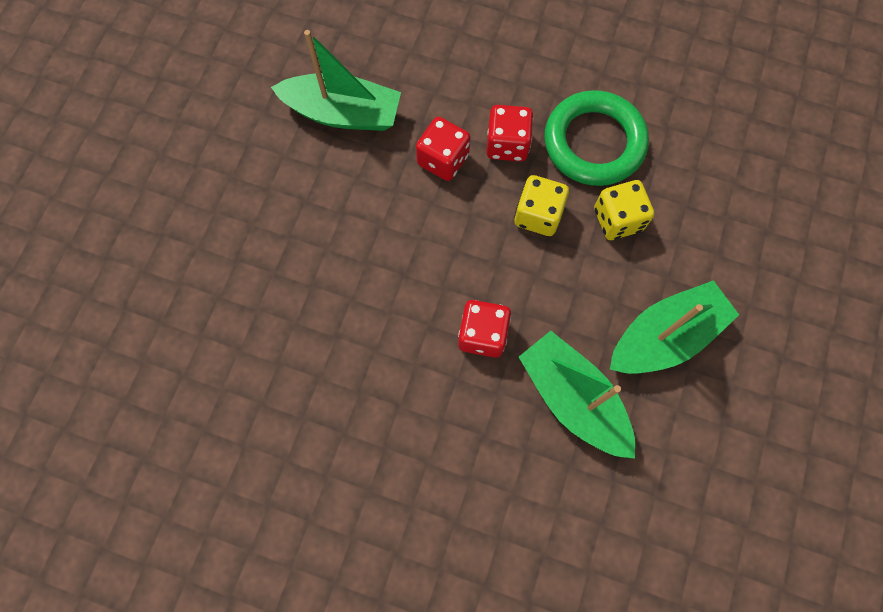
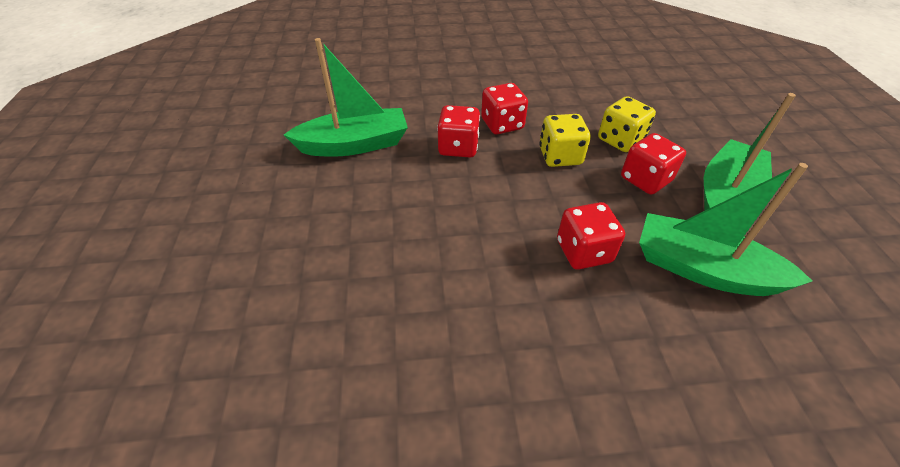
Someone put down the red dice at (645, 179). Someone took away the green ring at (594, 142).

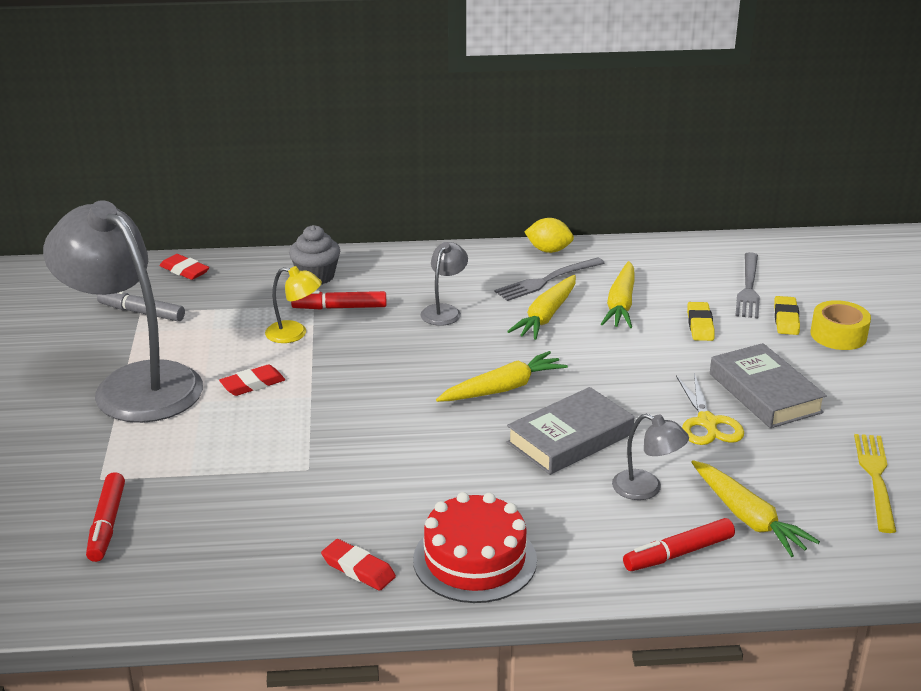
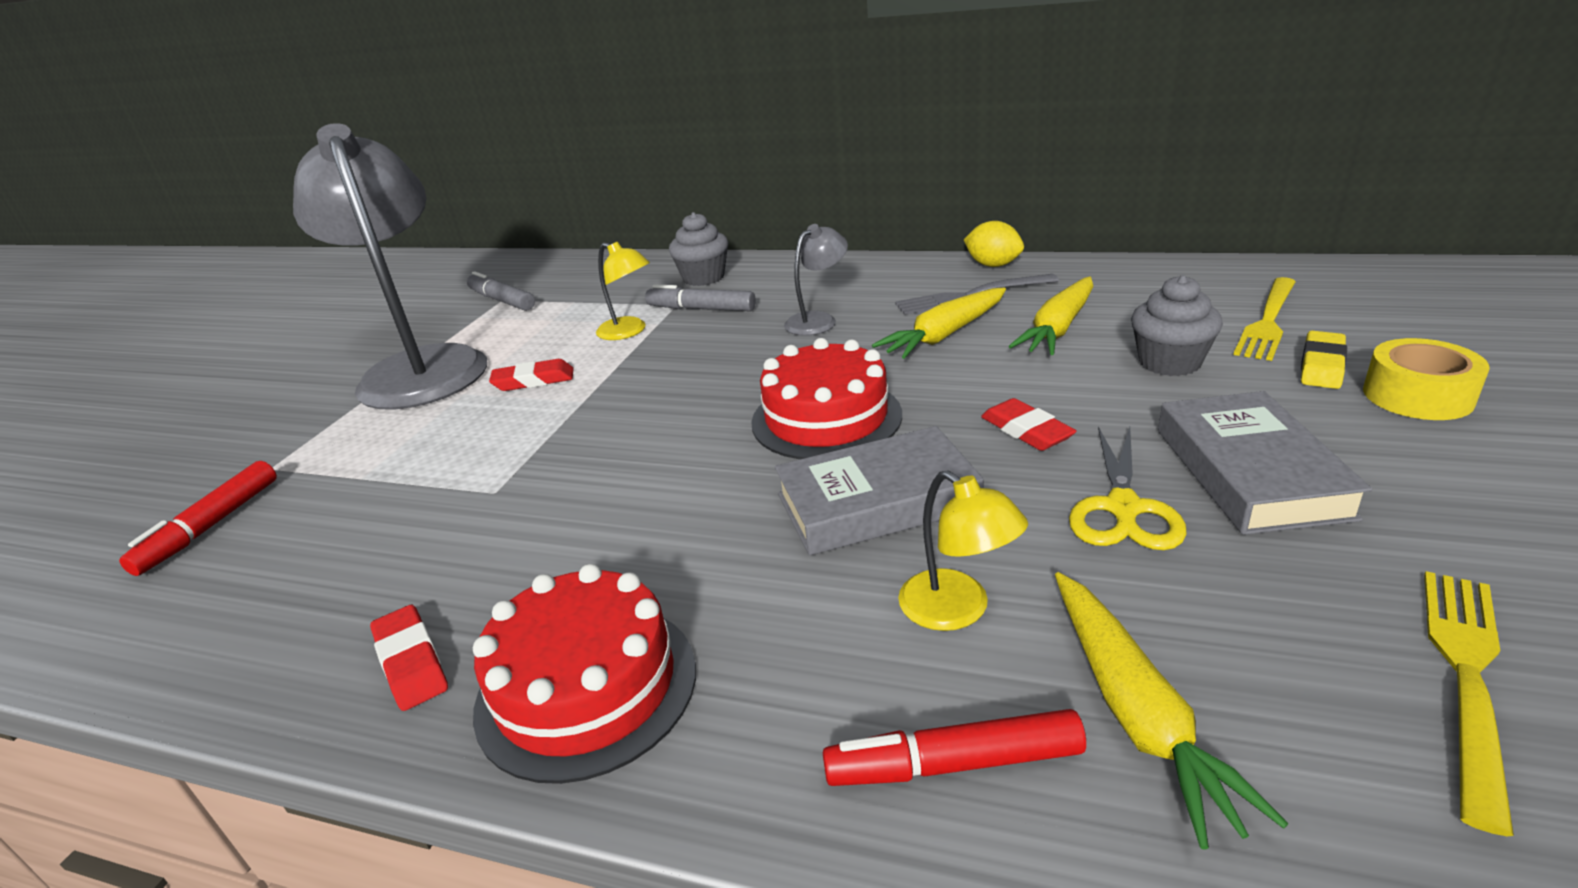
Someone repainted the red marker at (339, 307), which became the grey marker at (701, 309). Someone swapped the yellow carrot at (503, 388) for the red cake at (826, 418). Someone repainted the grey lamp at (646, 489), which became the yellow lamp at (957, 610). Someone carried the red eraser from (184, 271) to (1026, 431). Someone swapped the yellow eraser at (700, 325) for the grey cupcake at (1169, 362). Someone repainted the grey fork at (748, 288), which became the yellow fork at (1267, 321).

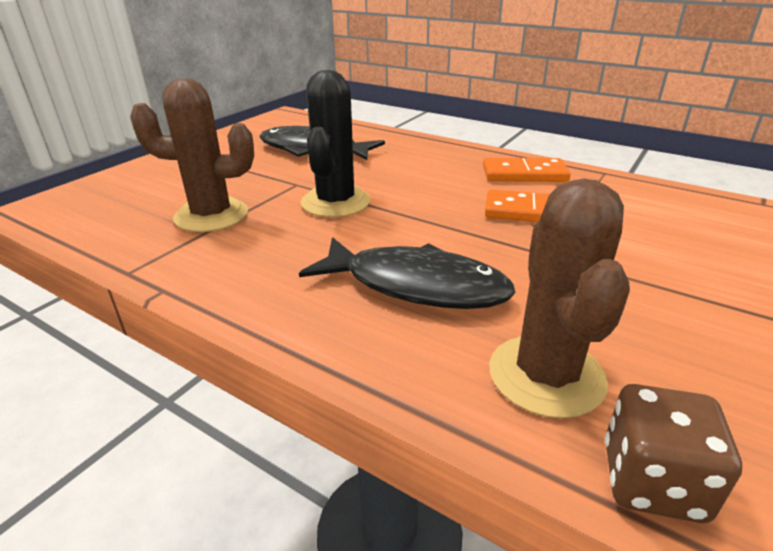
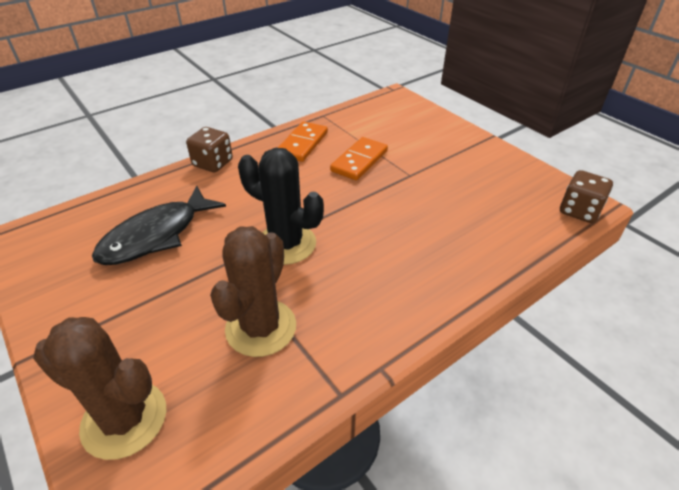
Someone carried the brown cactus from (546, 375) to (124, 419). Someone put down the brown dice at (213, 163). Someone took away the black fish at (416, 285).

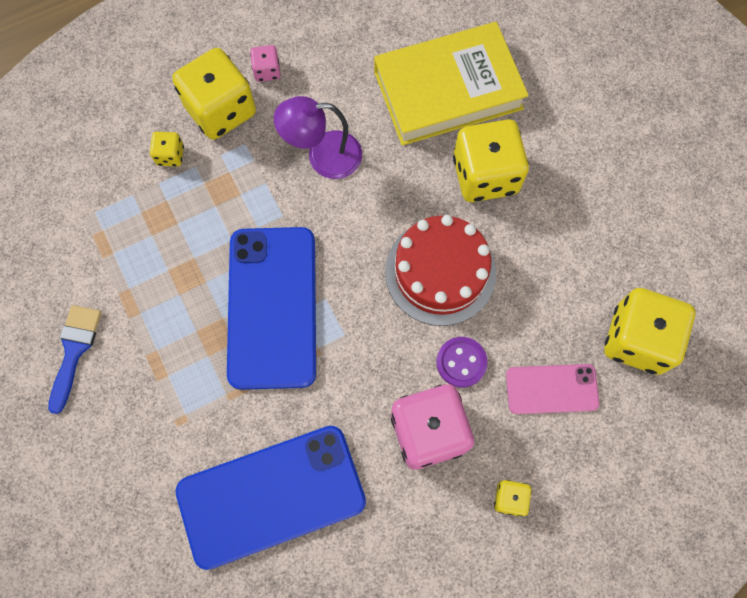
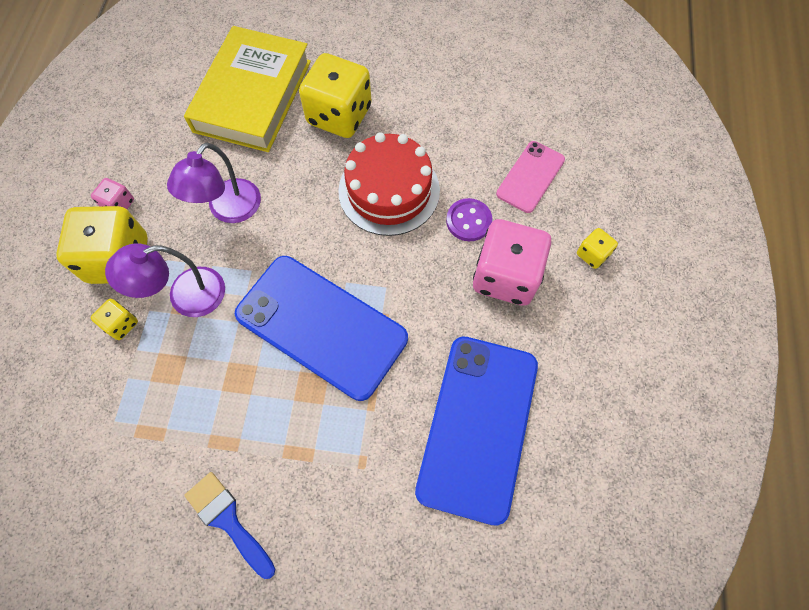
Someone put down the purple lamp at (185, 296). Someone took away the yellow dice at (637, 339).

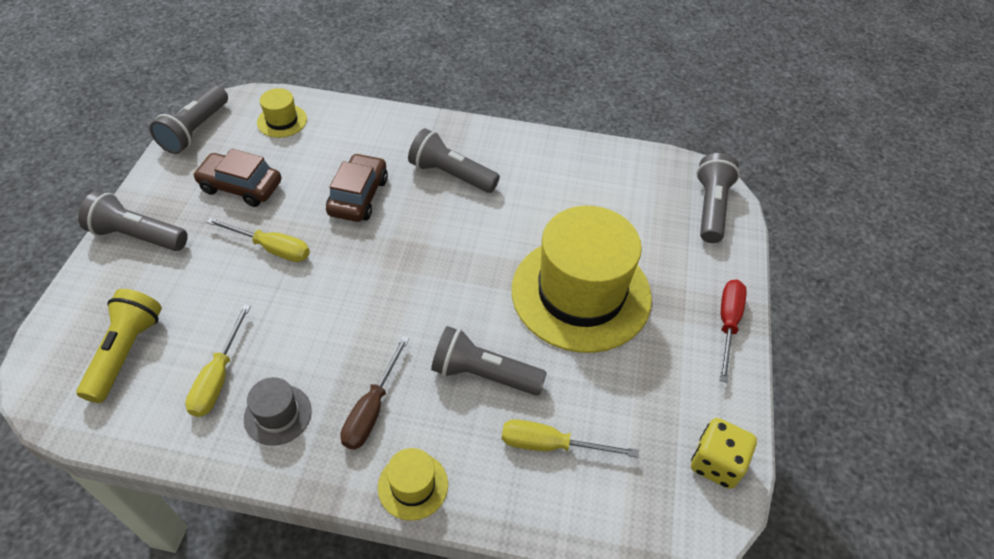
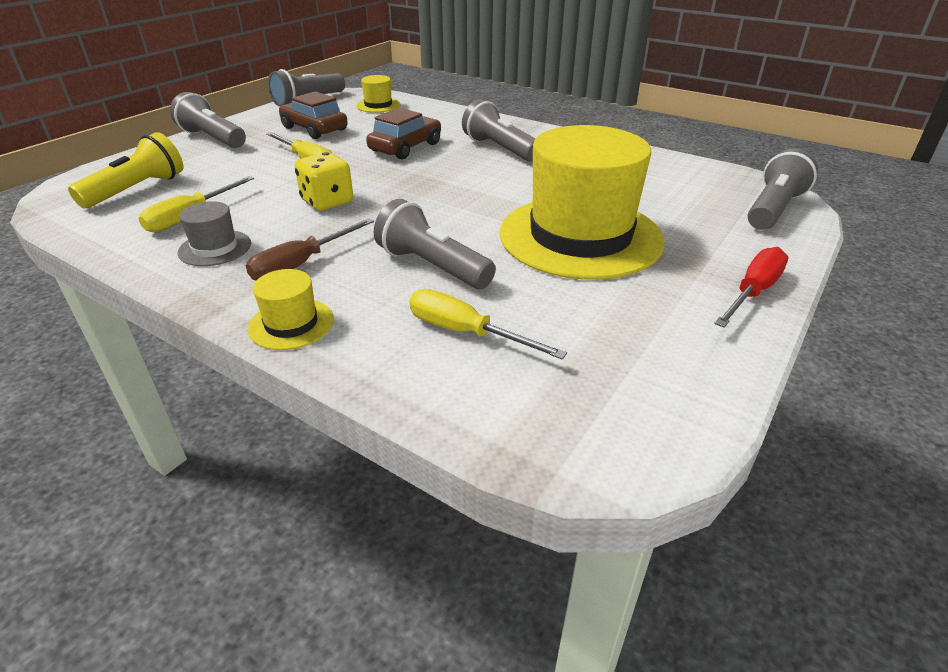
Someone carried the yellow dice from (716, 463) to (327, 202).

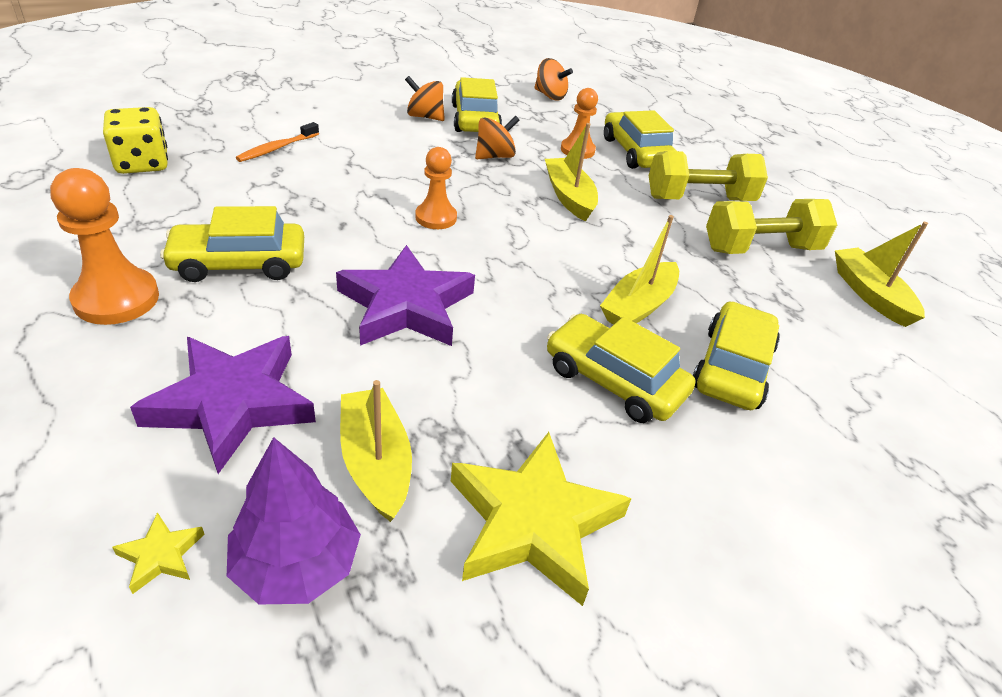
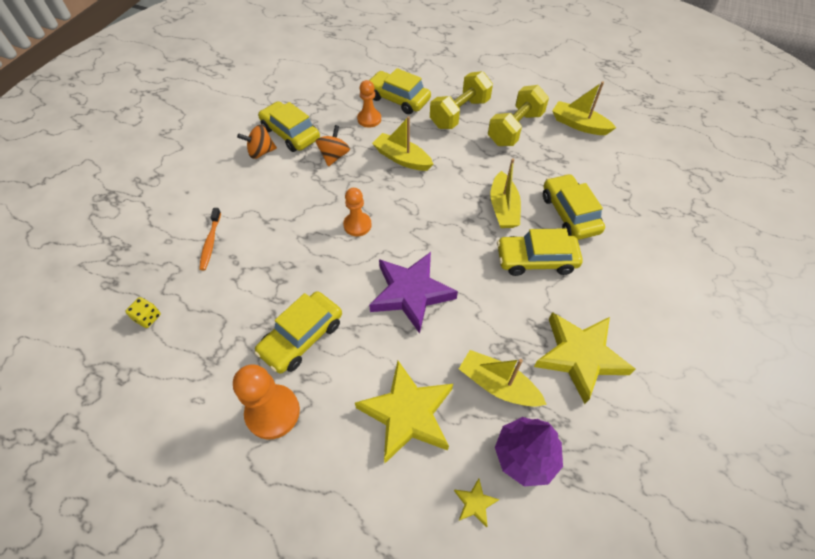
Someone scaled the yellow dice at (142, 163) by 0.55. Someone repainted the purple star at (232, 404), which became the yellow star at (407, 414). Someone took away the orange spinning top at (550, 96).

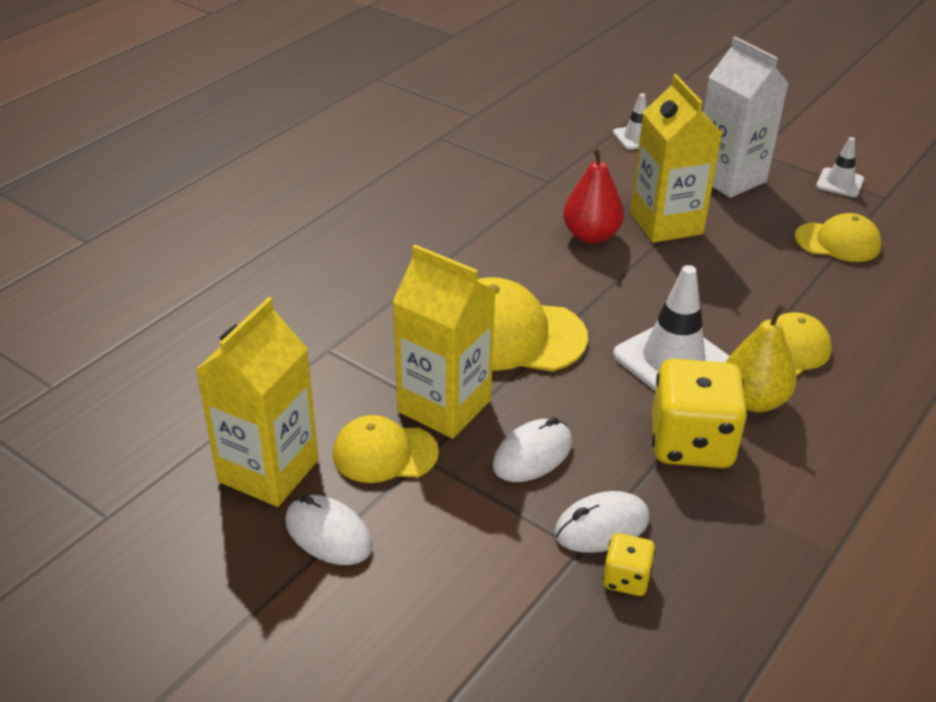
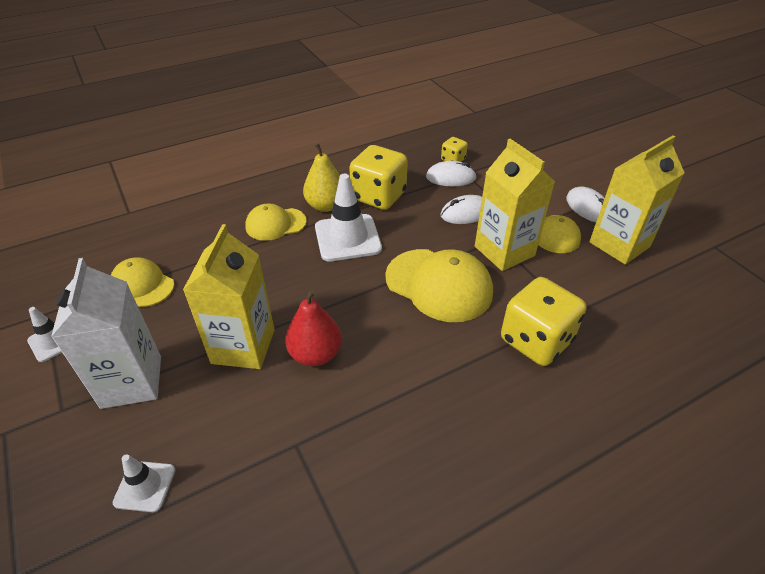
Someone put down the yellow dice at (536, 340).

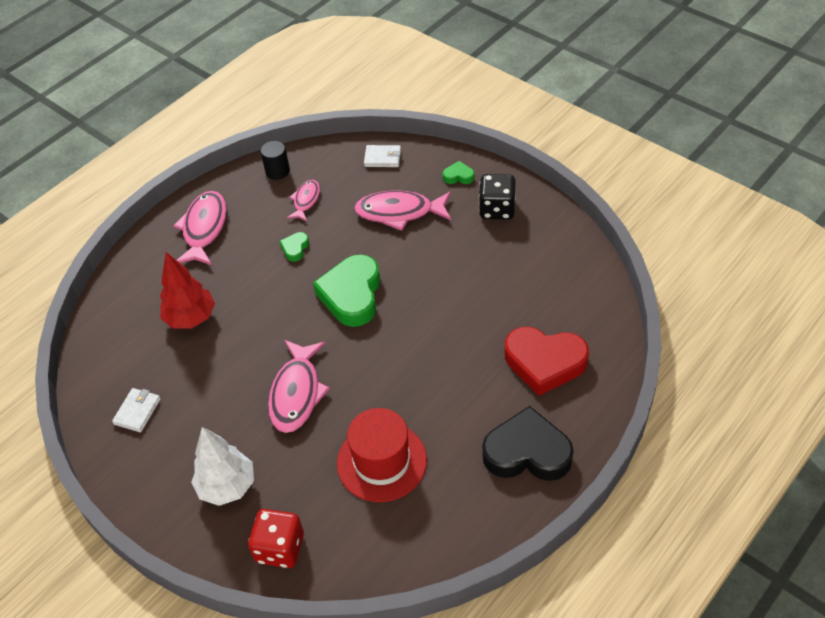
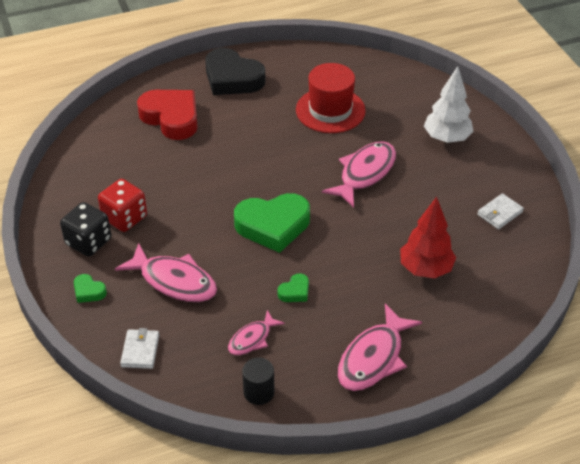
Someone carried the red dice from (280, 548) to (125, 218). Someone rotated the white wallet at (382, 158) by 60 degrees clockwise. Someone rotated the green heart at (352, 295) by 45 degrees clockwise.

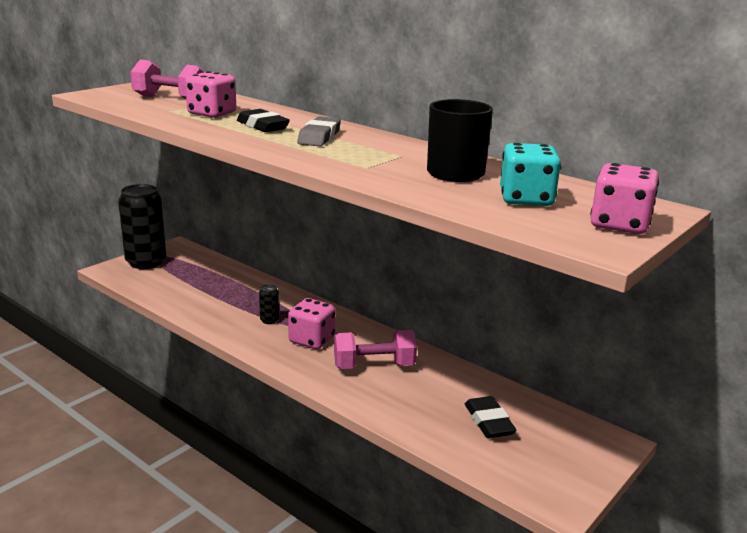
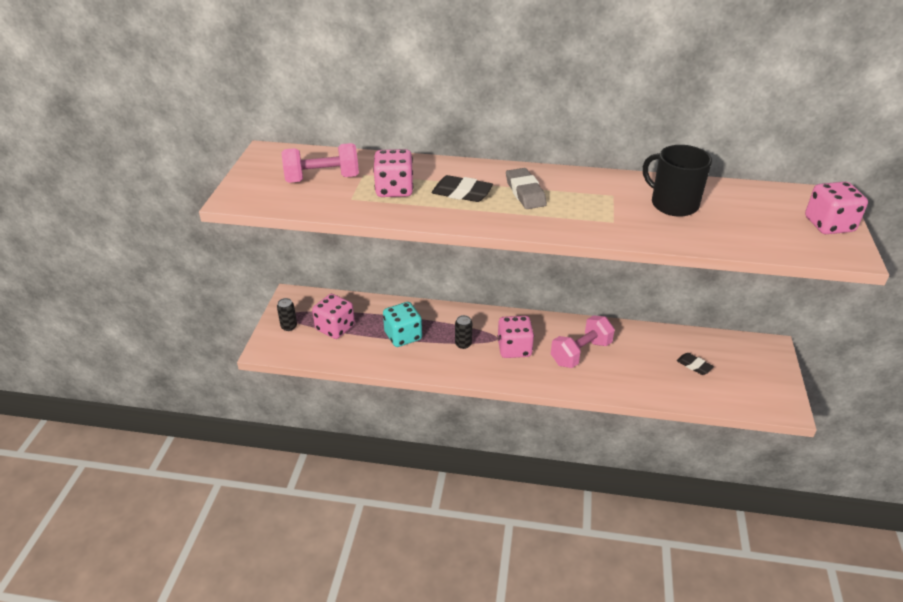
Someone scaled the black can at (146, 262) by 0.42. Someone put down the pink dice at (335, 328). Someone carried the turquoise dice from (526, 199) to (403, 336). Someone scaled the black eraser at (489, 422) by 0.66.

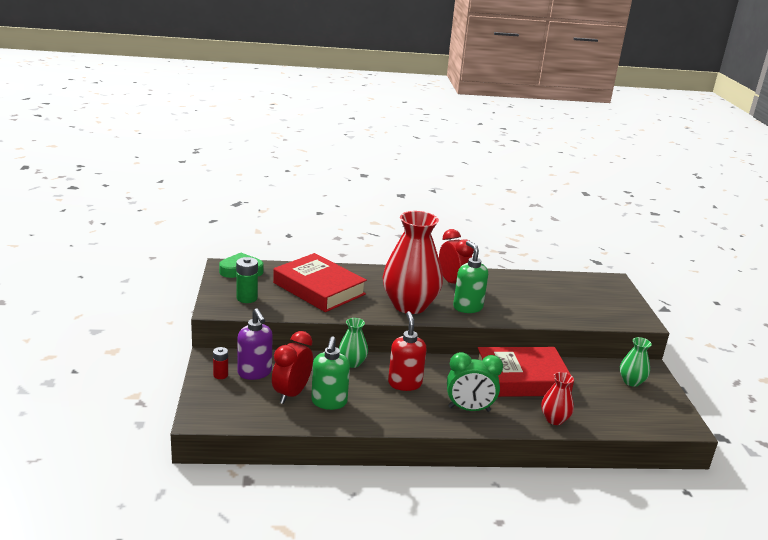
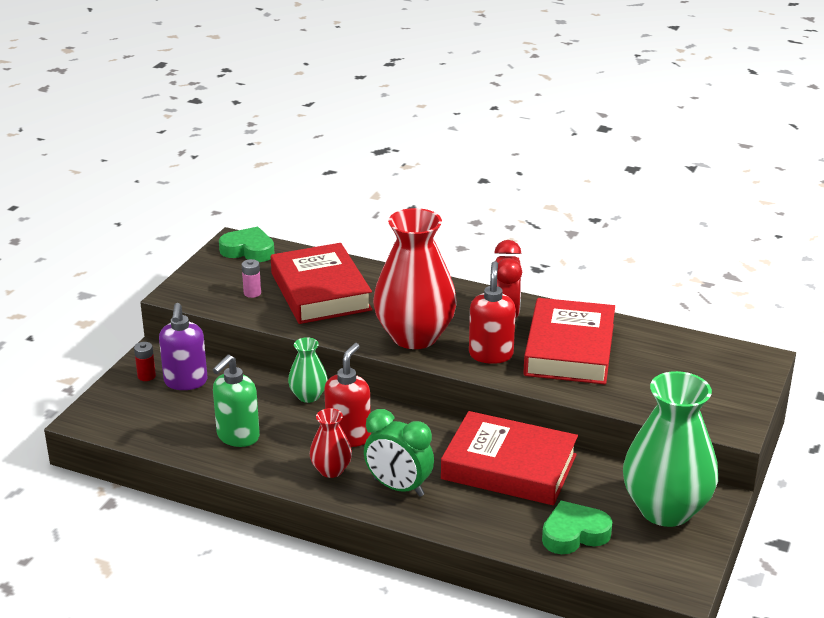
Someone put down the pink battery at (252, 293). Someone carried the red vase from (554, 419) to (331, 470). Someone repainted the green soap dispenser at (467, 307), which became the red soap dispenser at (491, 354). Someone put down the red book at (569, 349). Someone put down the green heart at (574, 534). Someone scaled the green vase at (631, 381) by 2.12. Someone took away the green battery at (247, 298). Someone took away the red clock at (291, 393).

